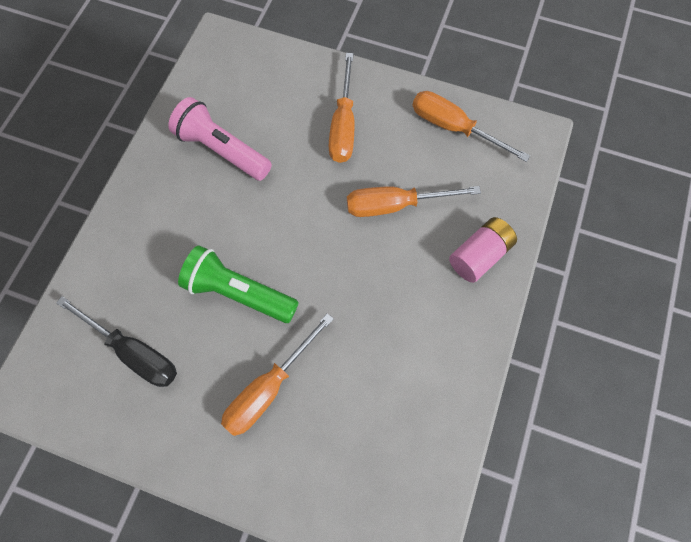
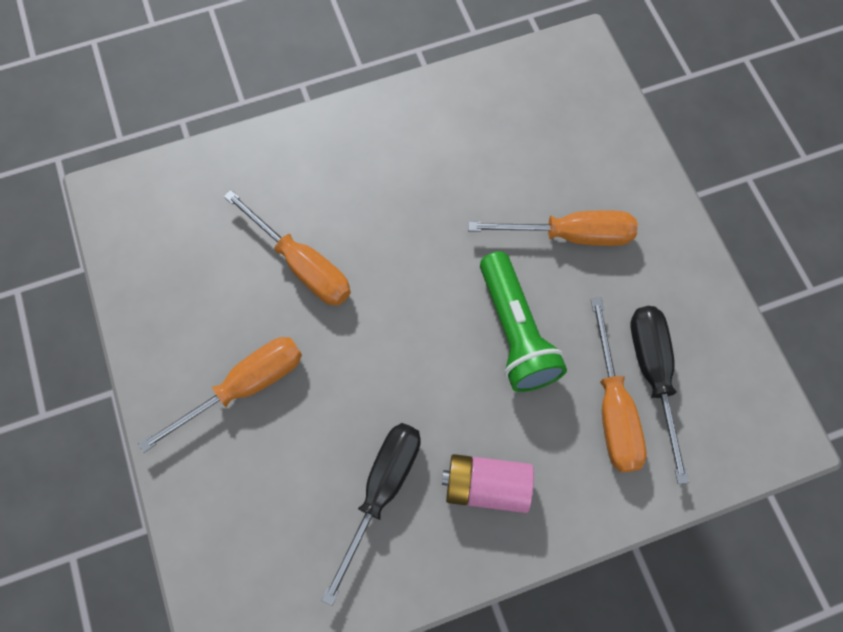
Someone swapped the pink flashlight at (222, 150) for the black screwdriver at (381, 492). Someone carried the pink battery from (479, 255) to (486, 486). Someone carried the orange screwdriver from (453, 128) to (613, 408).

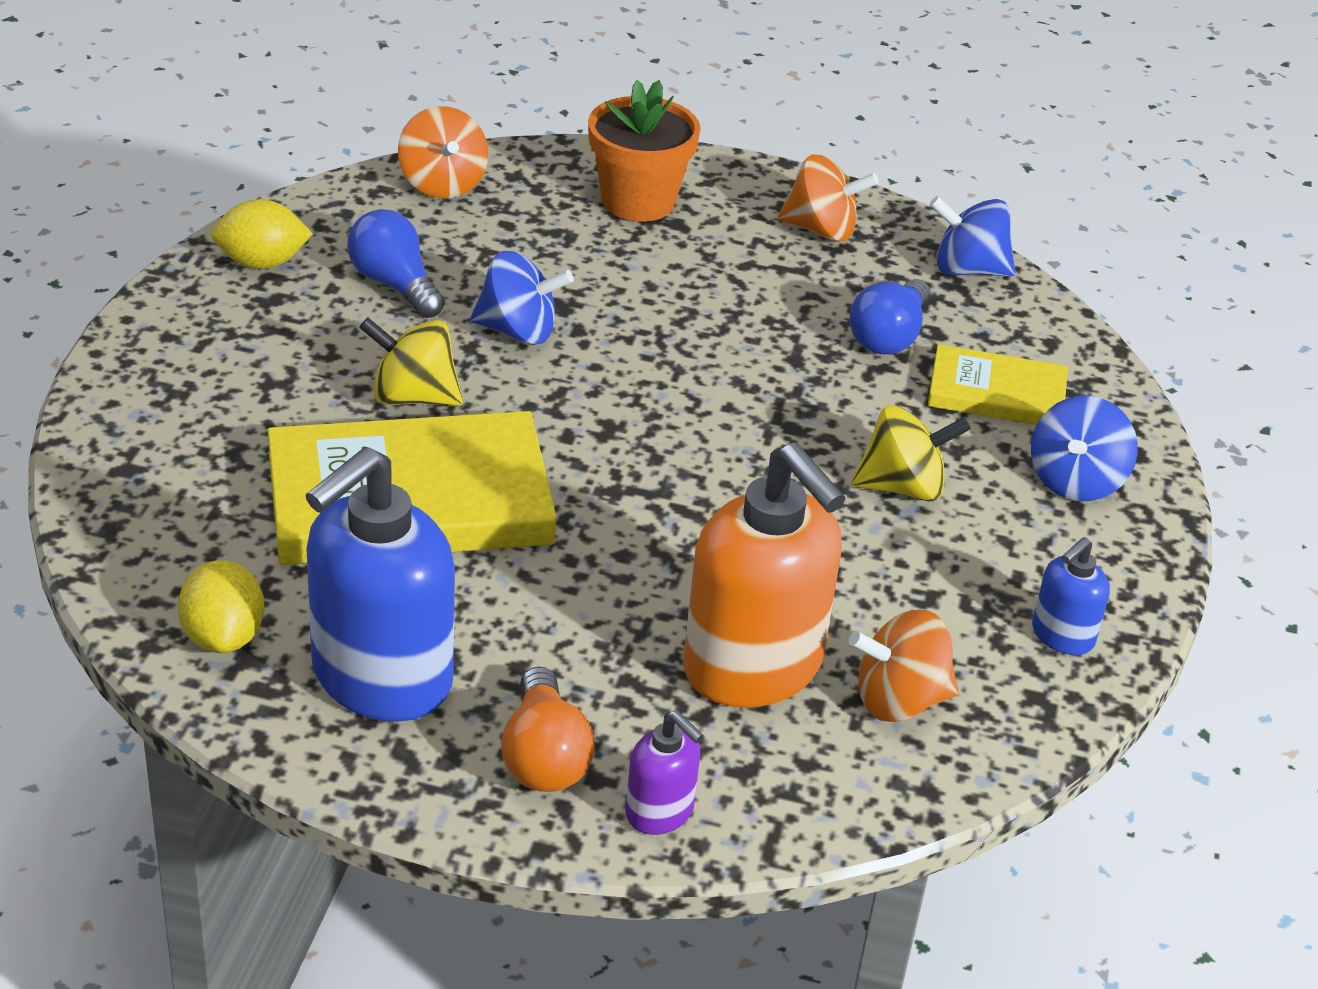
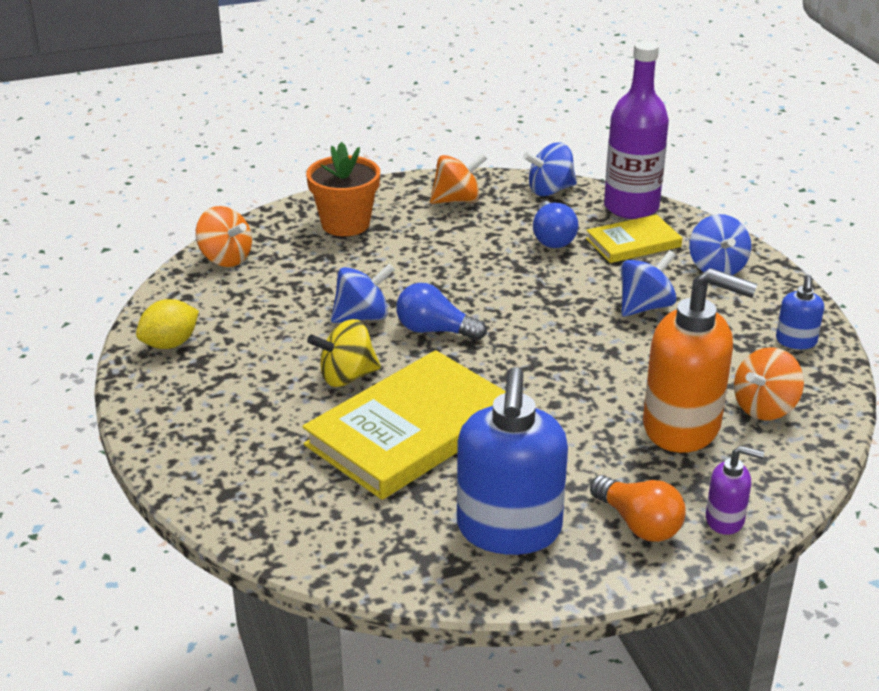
Someone carried the blue light bulb from (394, 284) to (434, 330). Someone put down the purple bottle at (631, 207). Someone repainted the yellow spinning top at (903, 487), which became the blue spinning top at (645, 307). Someone took away the yellow lemon at (223, 636).

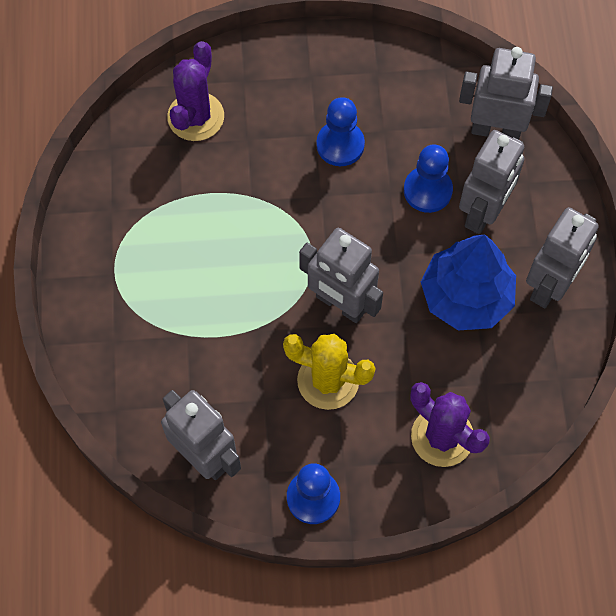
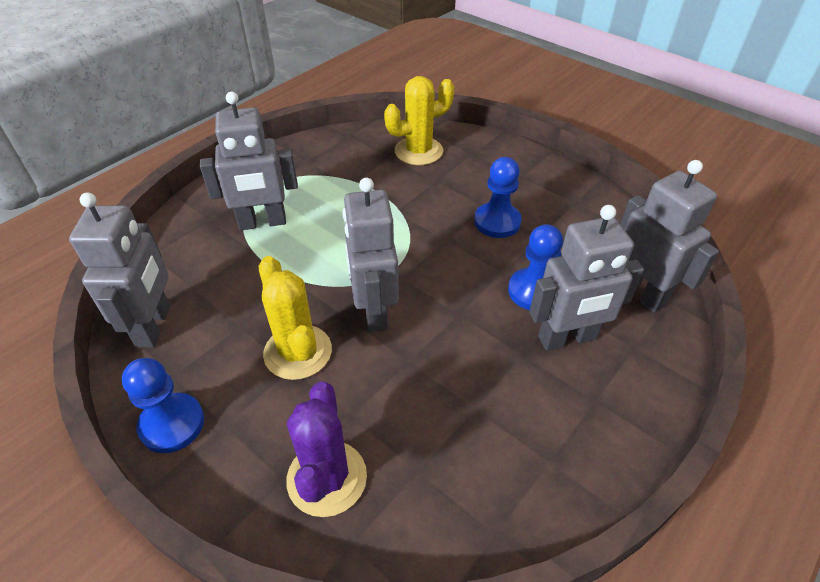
Someone carried the grey robot from (550, 285) to (262, 223). Someone repainted the purple cactus at (196, 117), which became the yellow cactus at (418, 151). Someone took away the blue tree at (466, 296).

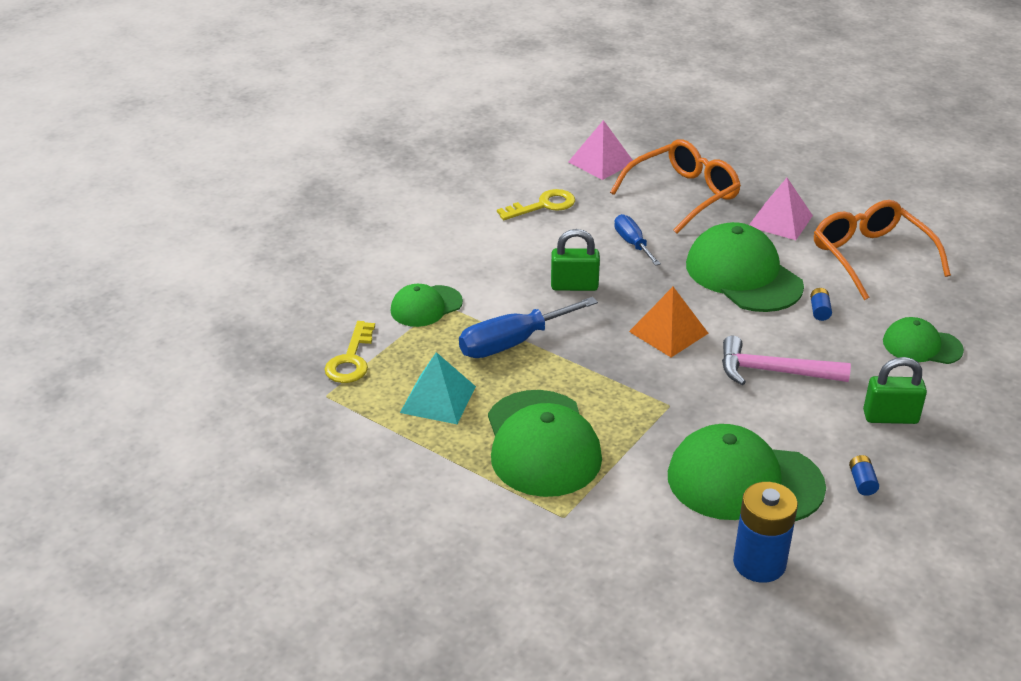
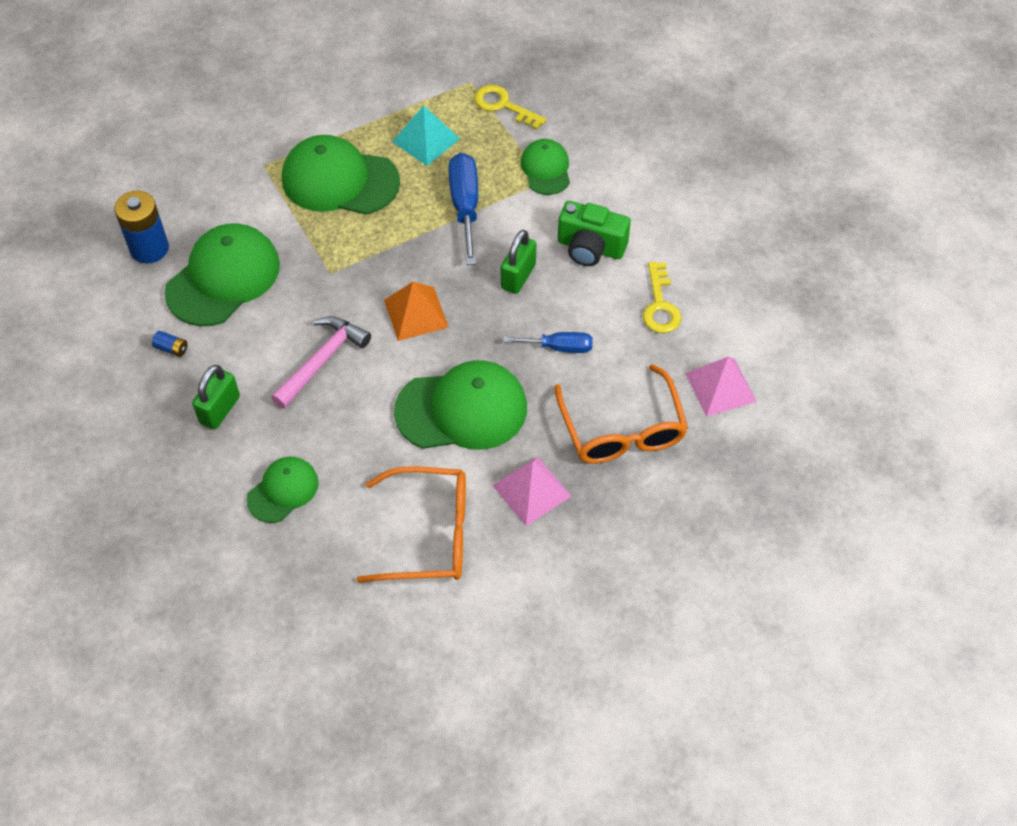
Someone put down the green camera at (590, 247). Someone took away the blue battery at (819, 311).

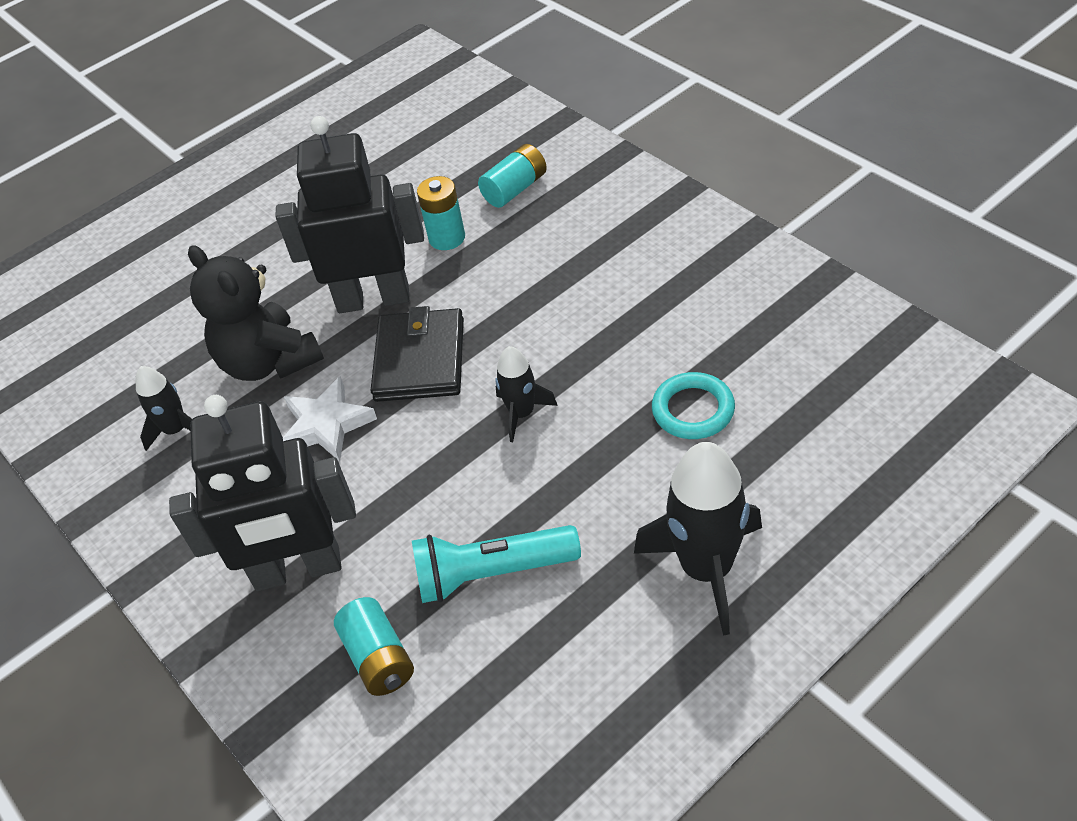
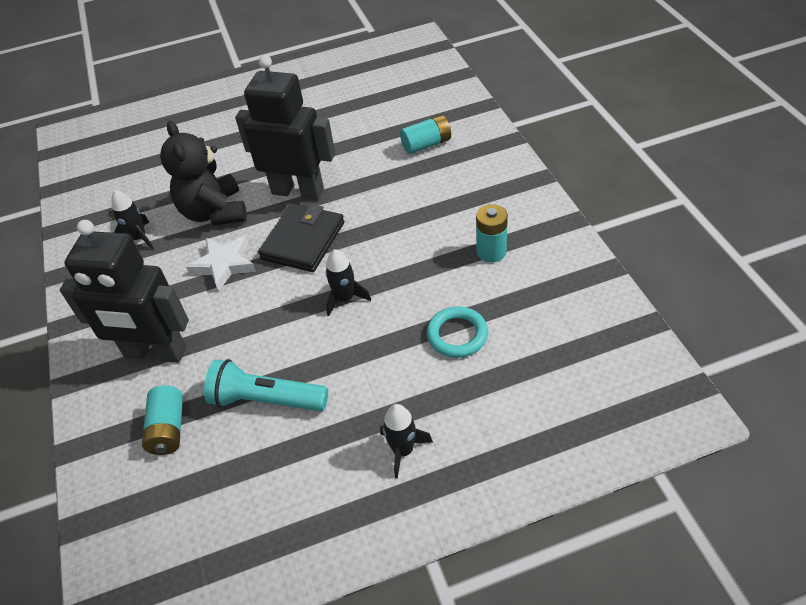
Someone scaled the black rocket at (706, 569) by 0.55. Someone carried the turquoise battery from (447, 238) to (491, 252).

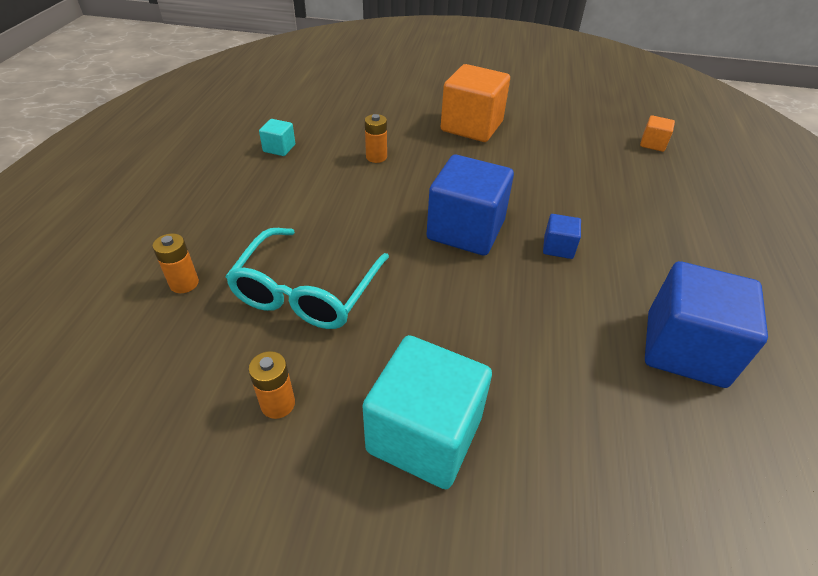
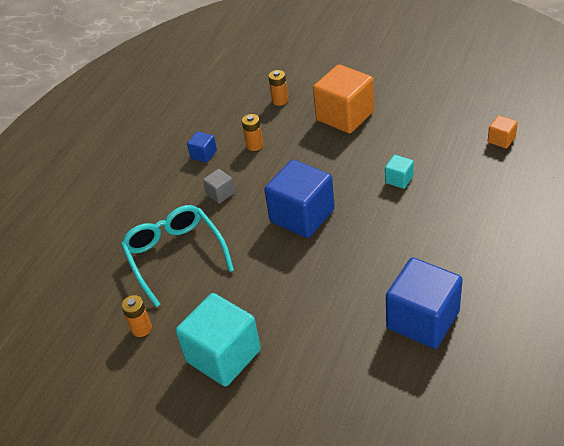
Someone rotated the turquoise glasses at (307, 291) by 120 degrees clockwise. Someone carried the blue cube from (558, 247) to (203, 154). Someone put down the grey cube at (220, 193). Someone carried the orange battery from (184, 283) to (280, 100). Someone carried the turquoise cube from (279, 148) to (399, 179).

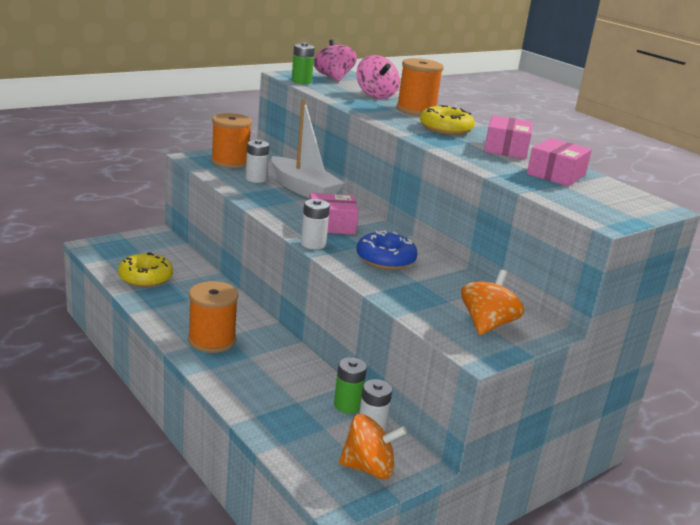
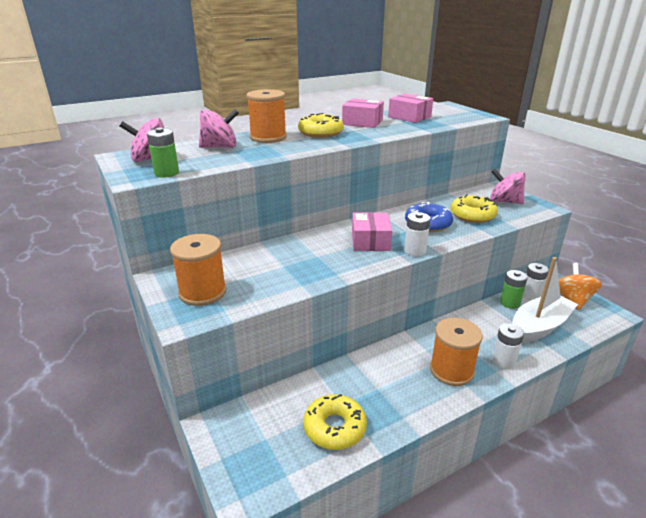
Someone put down the yellow donut at (472, 215). Someone repainted the orange spinning top at (487, 324), which became the pink spinning top at (504, 201). Someone carried the white battery from (256, 179) to (503, 361). Someone carried the white boat from (303, 189) to (539, 327).

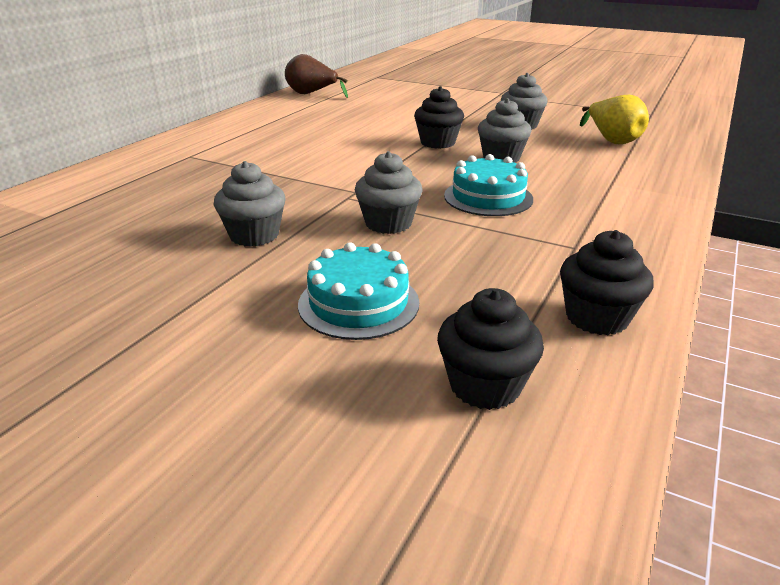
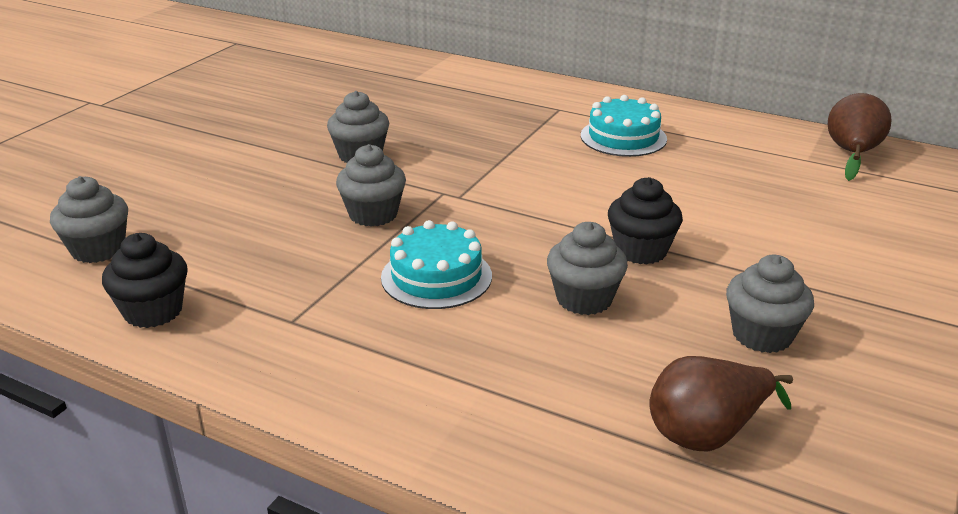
Someone repainted the black cupcake at (485, 385), which became the grey cupcake at (98, 249). Someone carried the turquoise cake from (358, 303) to (623, 137). Someone repainted the yellow pear at (611, 140), which became the brown pear at (707, 433).

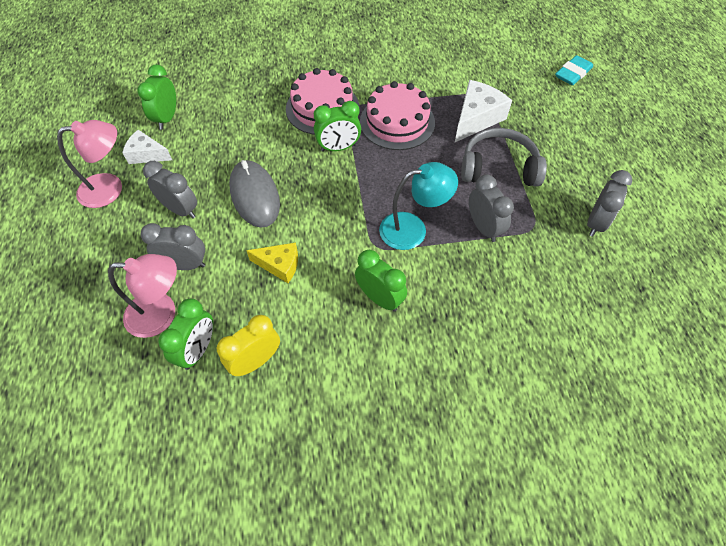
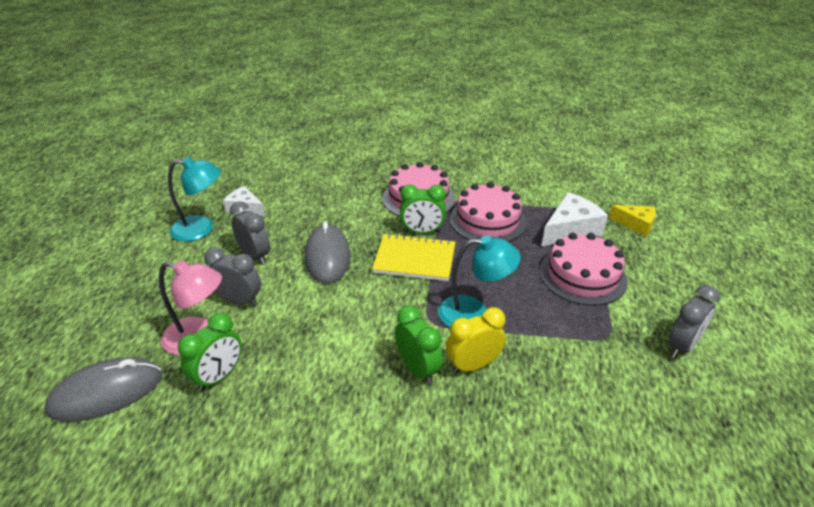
Someone put down the grey mouse at (106, 393). Someone repainted the pink lamp at (110, 188), which became the turquoise lamp at (201, 229). Someone put down the yellow notebook at (414, 259). Someone carried the yellow clock from (256, 361) to (473, 365). Someone swapped the grey headphones at (498, 167) for the pink cake at (582, 275). Someone carried the yellow cheese from (279, 265) to (636, 224). Someone took away the green clock at (167, 118). Someone took away the grey clock at (483, 227). Someone took away the turquoise eraser at (573, 73).

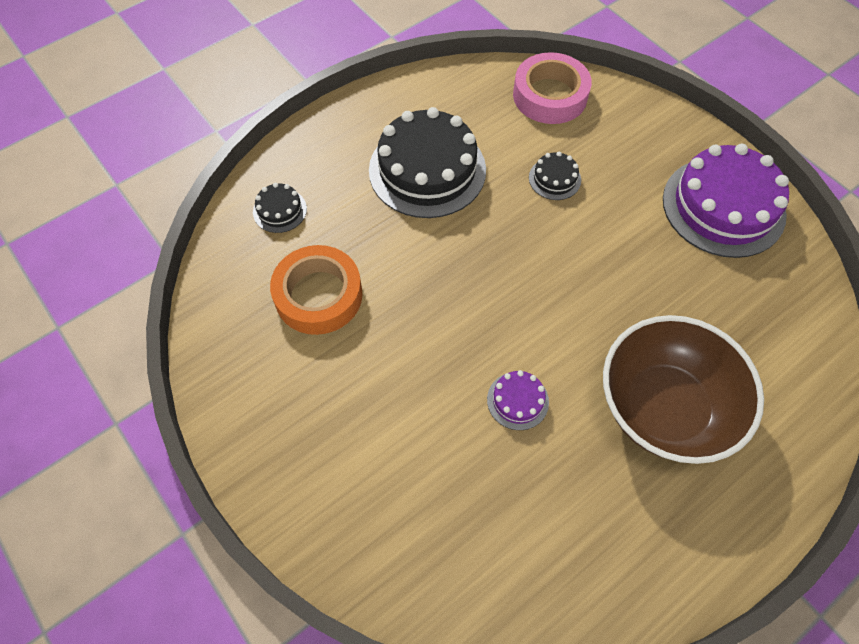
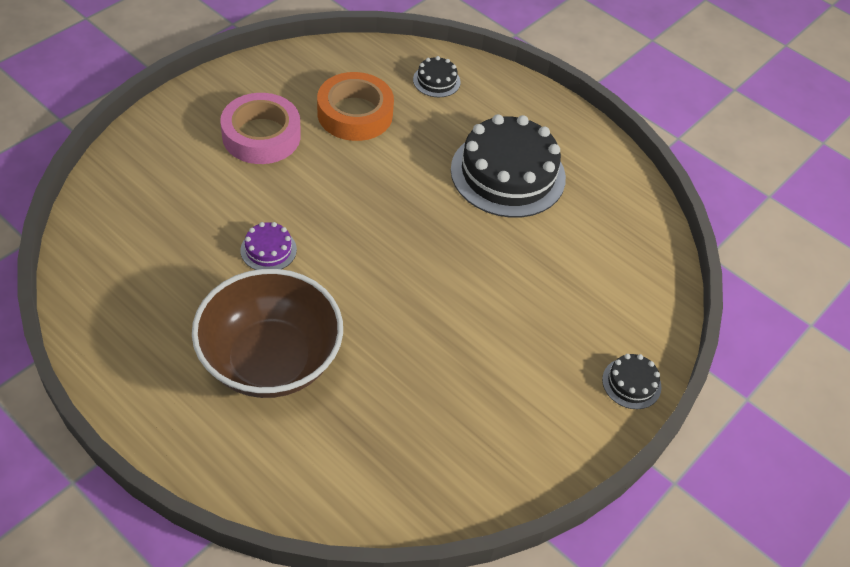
Someone carried the pink tape from (550, 95) to (261, 136). Someone carried the black cake from (554, 179) to (631, 383). Someone took away the purple cake at (723, 206).

